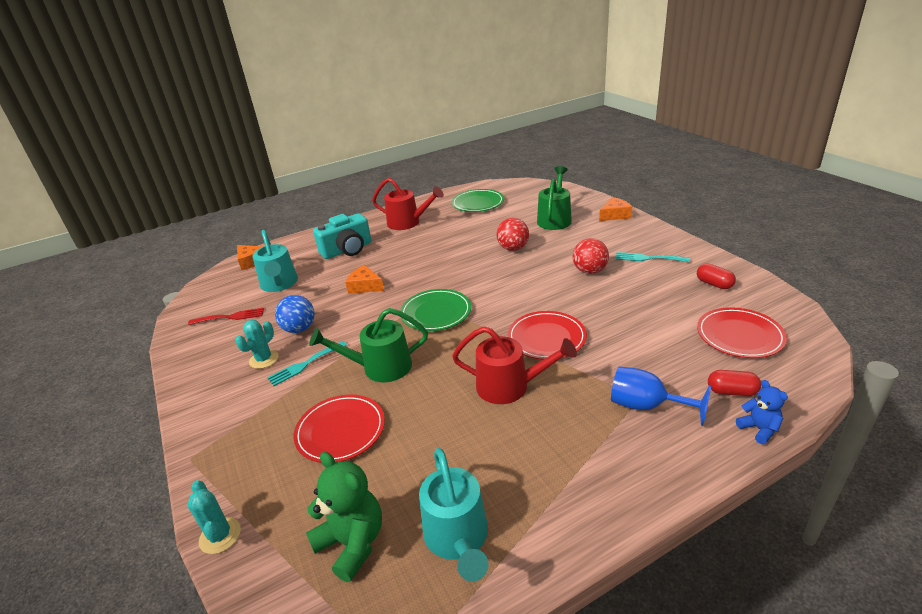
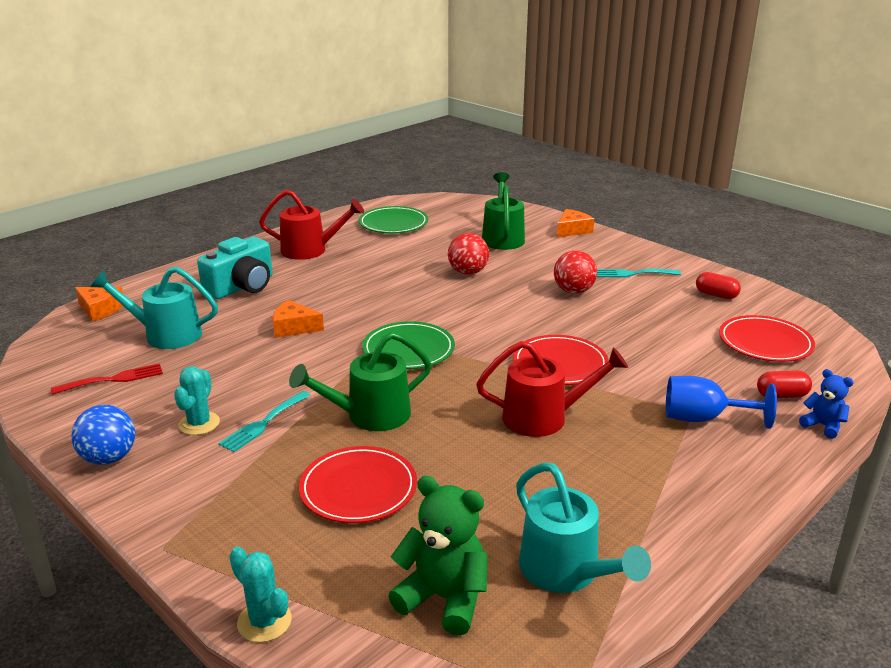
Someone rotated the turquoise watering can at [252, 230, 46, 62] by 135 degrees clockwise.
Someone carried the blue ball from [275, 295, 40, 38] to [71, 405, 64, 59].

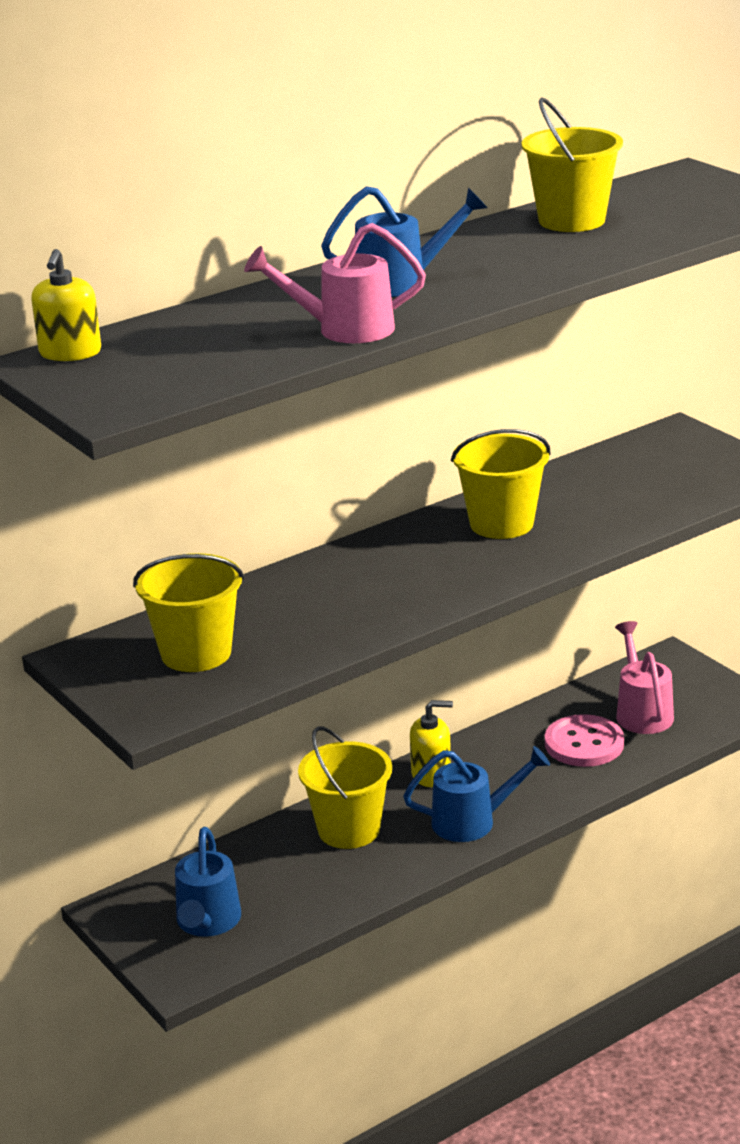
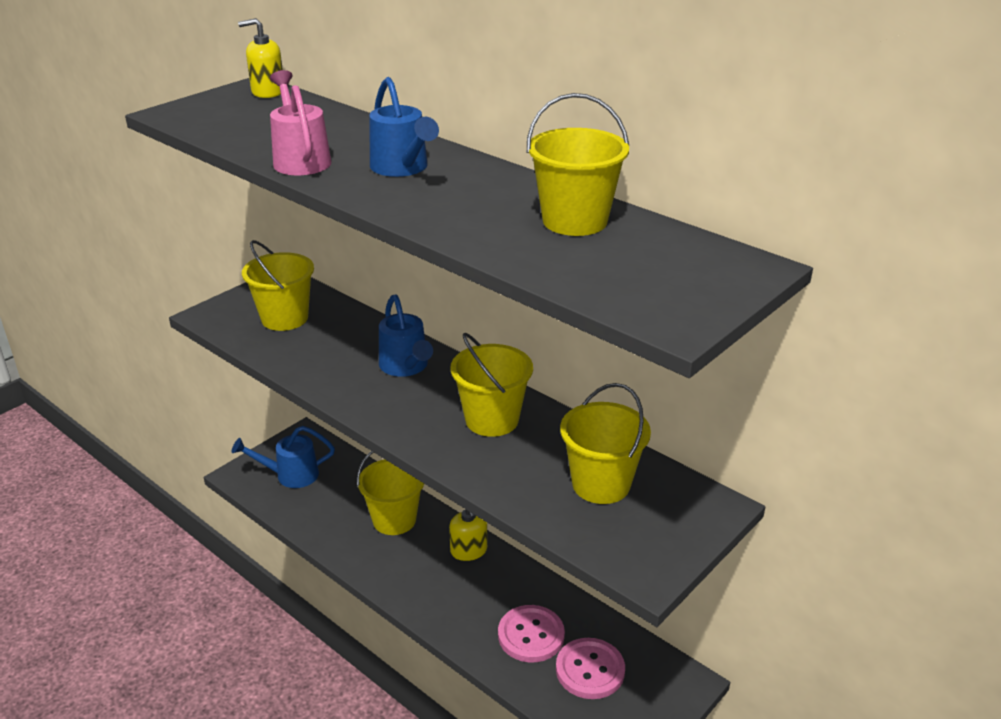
Someone swapped the pink watering can at [615, 621, 59, 113] for the pink button at [556, 638, 69, 61].
Someone carried the blue watering can from [403, 746, 147, 96] to [379, 294, 54, 83].
Someone put down the yellow bucket at [560, 383, 91, 121].

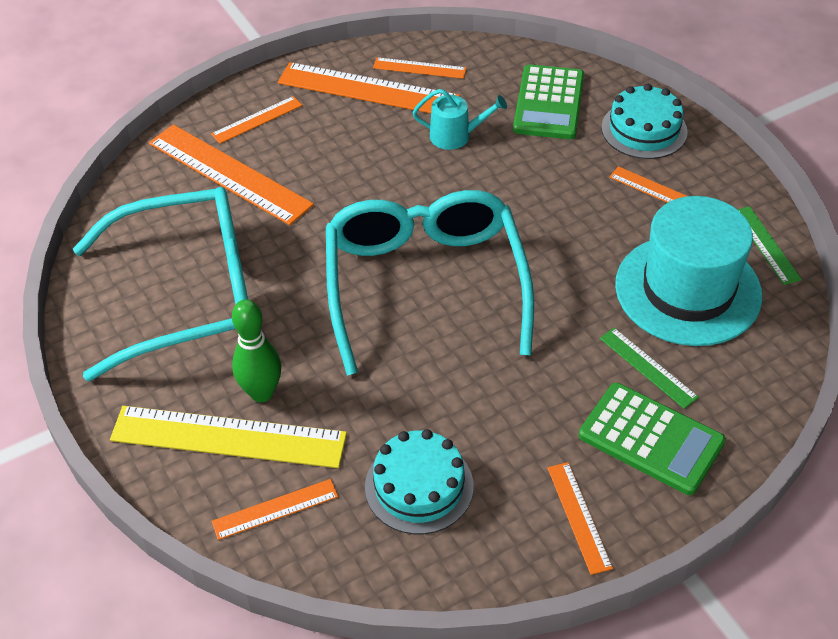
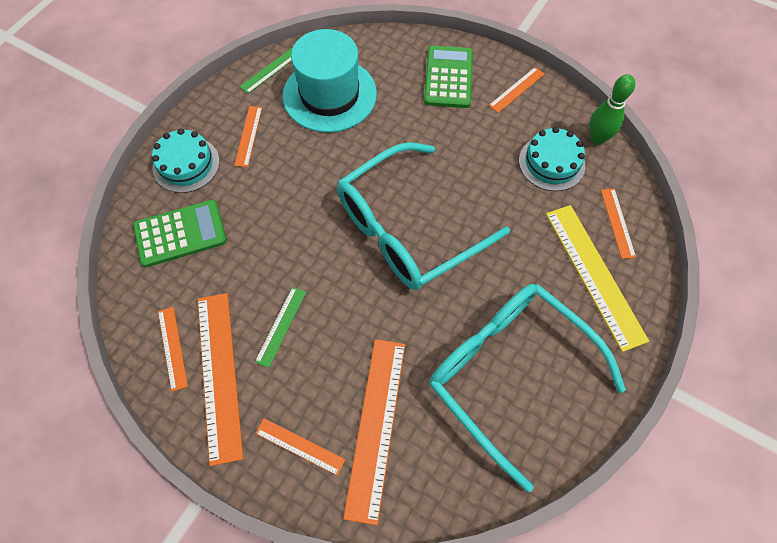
Someone took away the turquoise watering can at [412, 89, 95, 61].
Someone carried the green bowling pin from [232, 299, 49, 103] to [589, 74, 46, 71].
Someone carried the green ruler from [600, 328, 99, 81] to [255, 287, 51, 81].
Someone rotated the orange ruler at [212, 479, 126, 61] by 45 degrees clockwise.

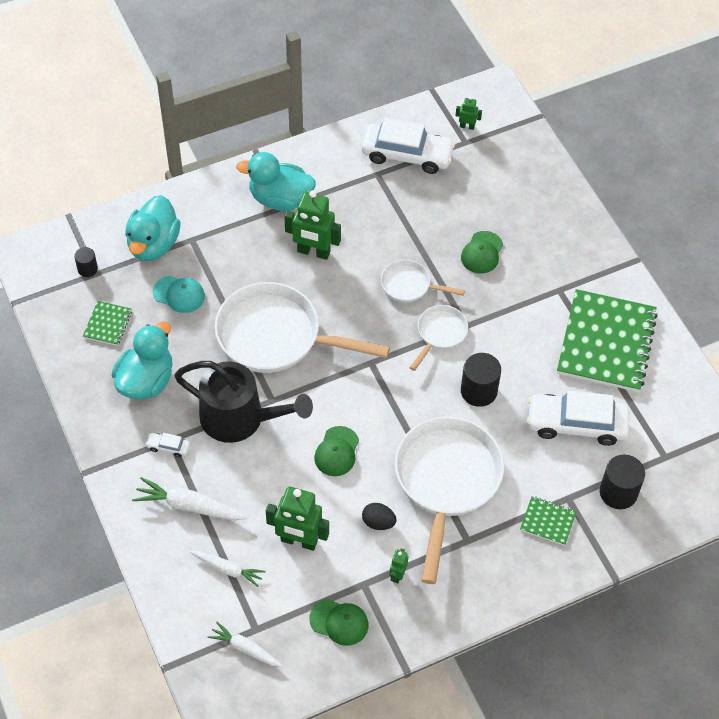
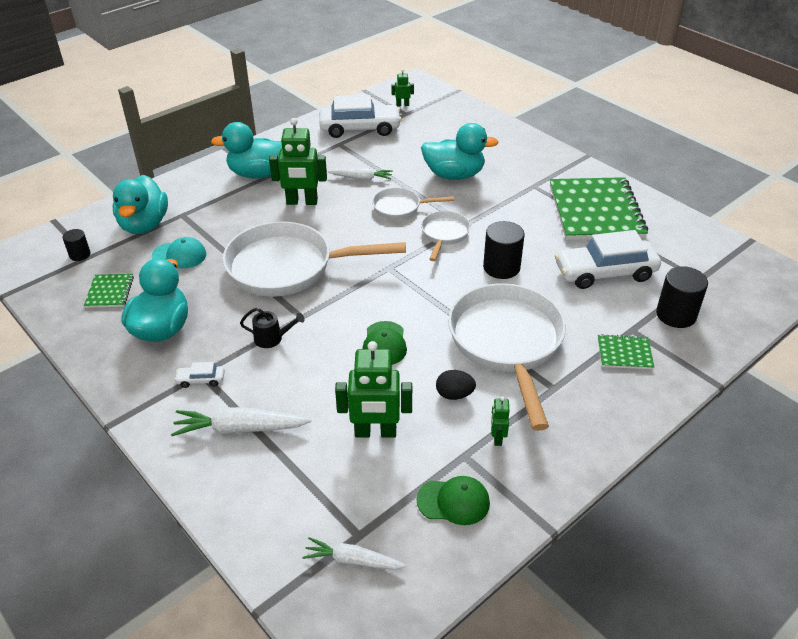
Someone swapped the green cap at [461, 231, 42, 43] for the turquoise duck at [421, 123, 78, 57].
Someone scaled the black watering can at [174, 361, 139, 82] by 0.41.
Someone carried the white carrot from [190, 551, 75, 36] to [328, 168, 65, 12].

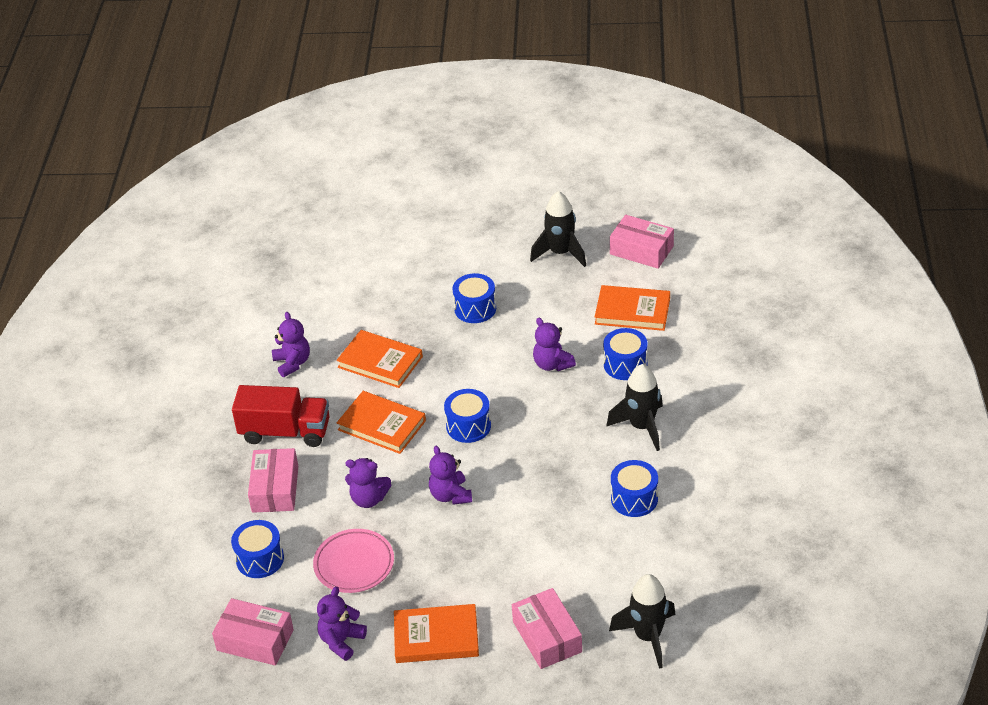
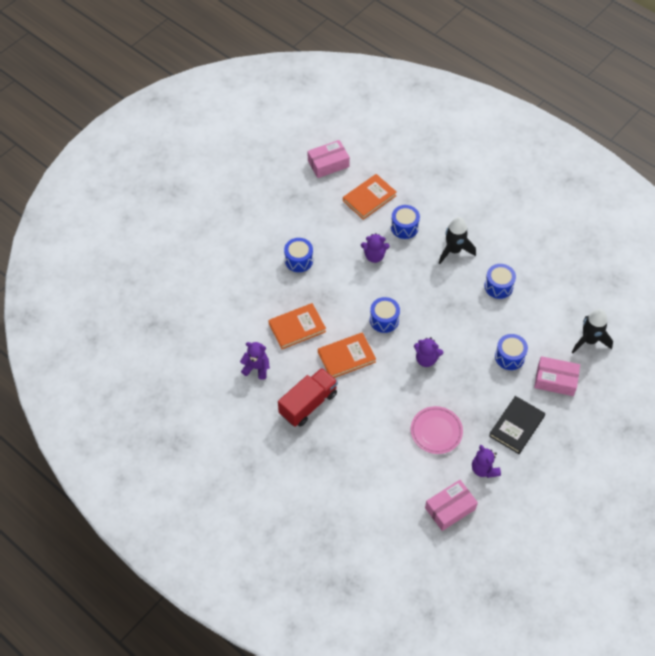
Someone took away the black rocket at [530, 191, 56, 76].
Someone took away the pink box at [248, 448, 50, 65].
Someone took away the purple teddy bear at [345, 458, 46, 50].
Someone carried the blue drum from [231, 520, 53, 58] to [495, 334, 33, 36].
Someone repainted the orange book at [394, 604, 85, 59], which became the black book at [489, 396, 56, 58].

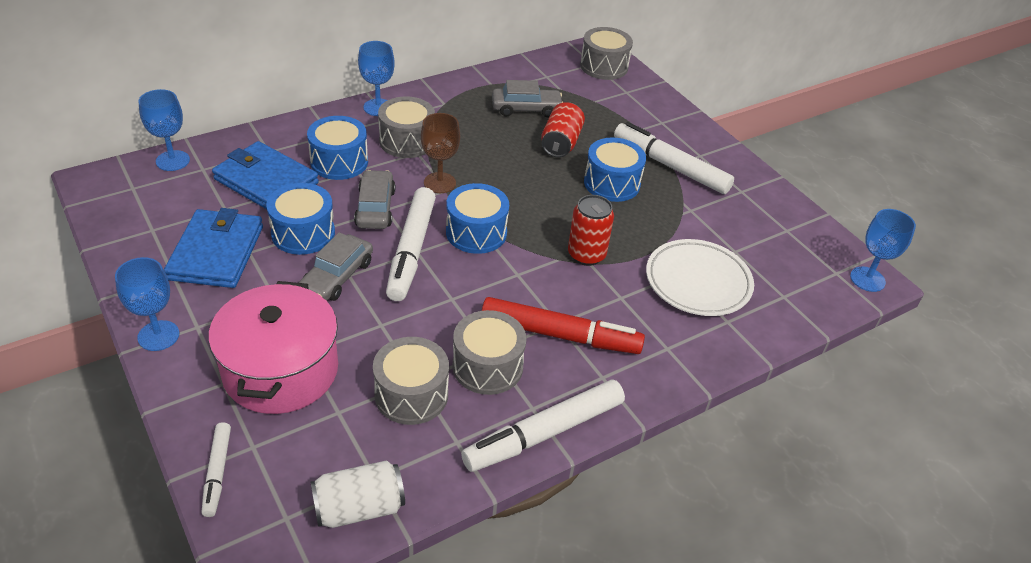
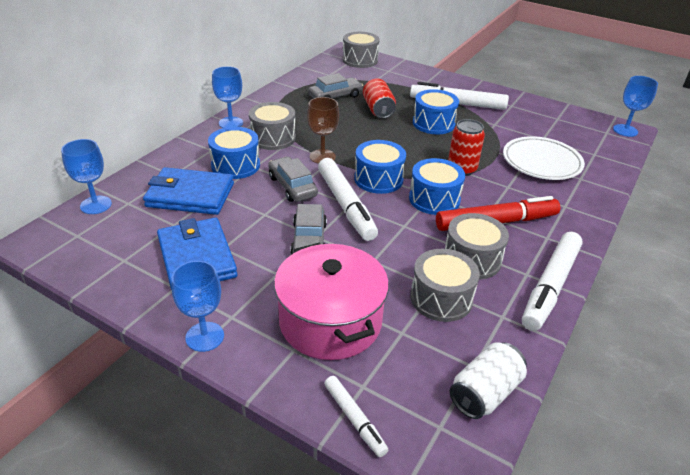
Someone carried the blue drum from [266, 183, 69, 72] to [409, 158, 56, 57].

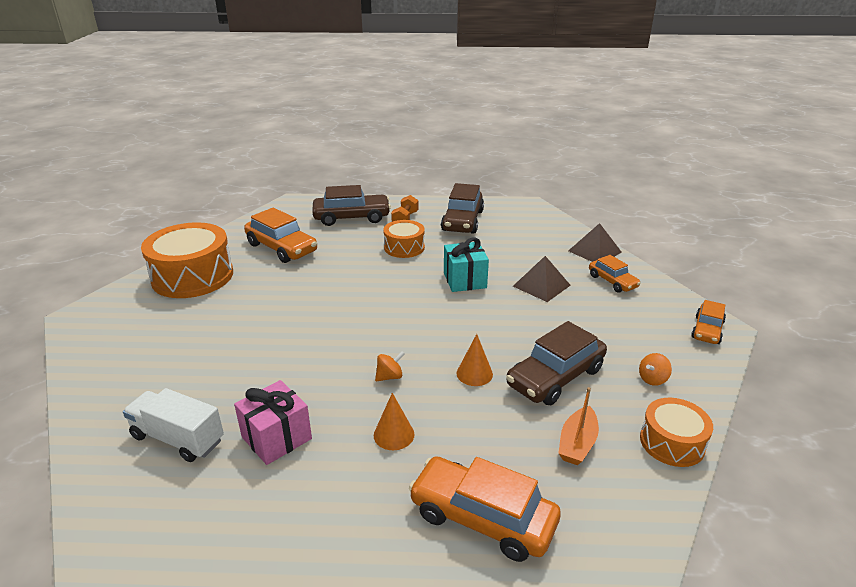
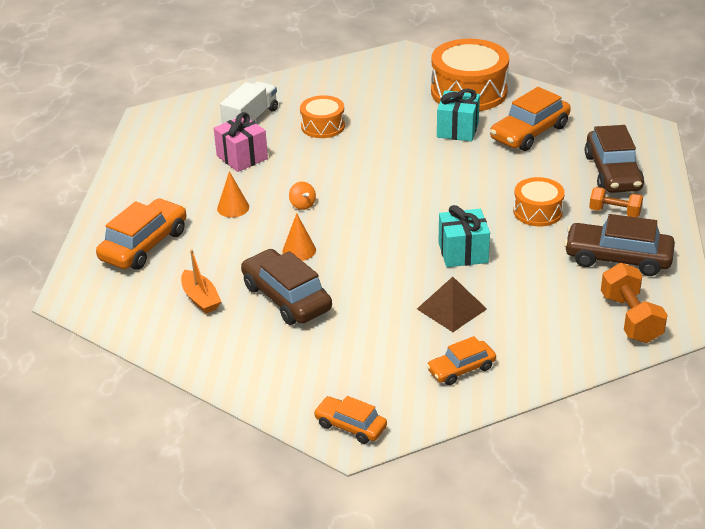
Someone took away the brown pyramid at [568, 223, 53, 39].
Someone took away the orange spinning top at [639, 353, 33, 33].
Someone rotated the orange boat at [558, 387, 41, 78] by 150 degrees counterclockwise.
Someone carried the orange drum from [640, 398, 73, 69] to [300, 95, 45, 43].
Someone put down the turquoise gift at [437, 89, 43, 53].
Someone put down the orange dumbbell at [601, 263, 66, 80].

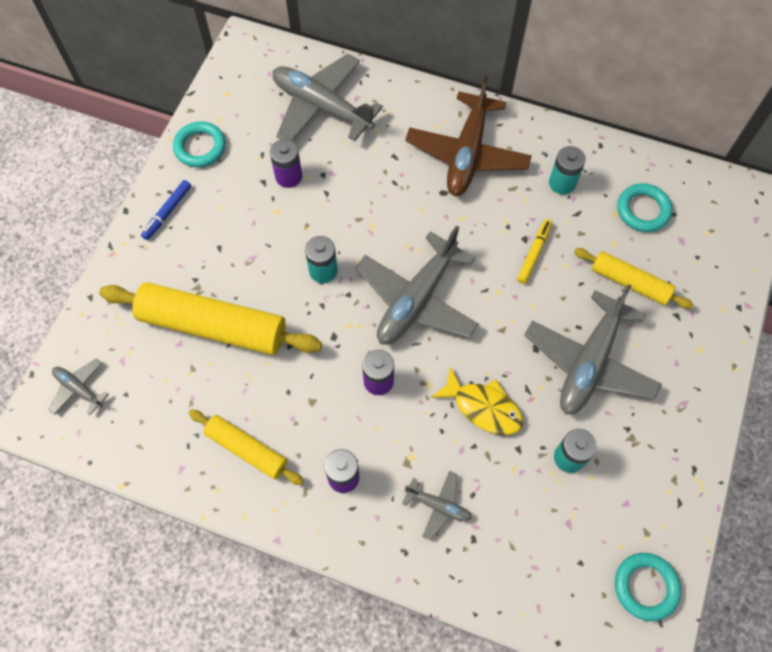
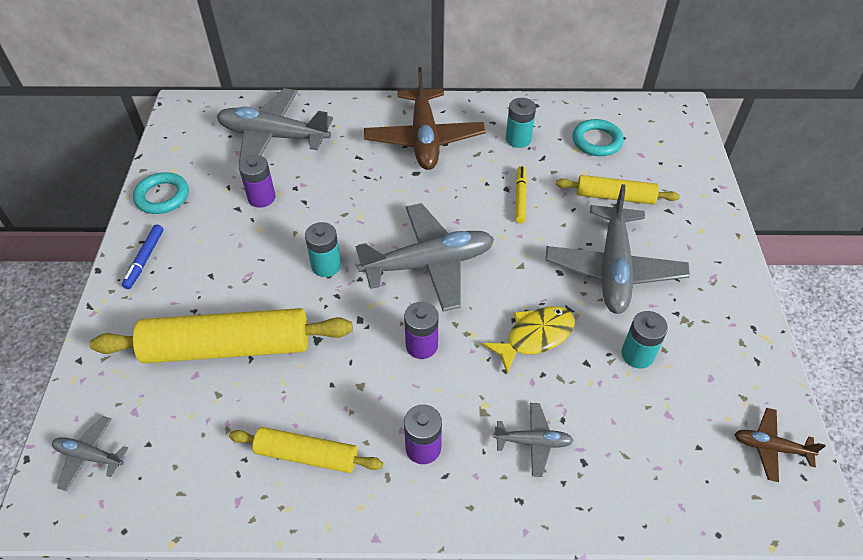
Someone rotated the grey plane at [355, 226, 124, 119] by 120 degrees counterclockwise.
Someone rotated the yellow fish at [431, 367, 92, 68] by 45 degrees counterclockwise.
Someone swapped the turquoise ring at [615, 553, 66, 68] for the brown plane at [734, 408, 92, 74].

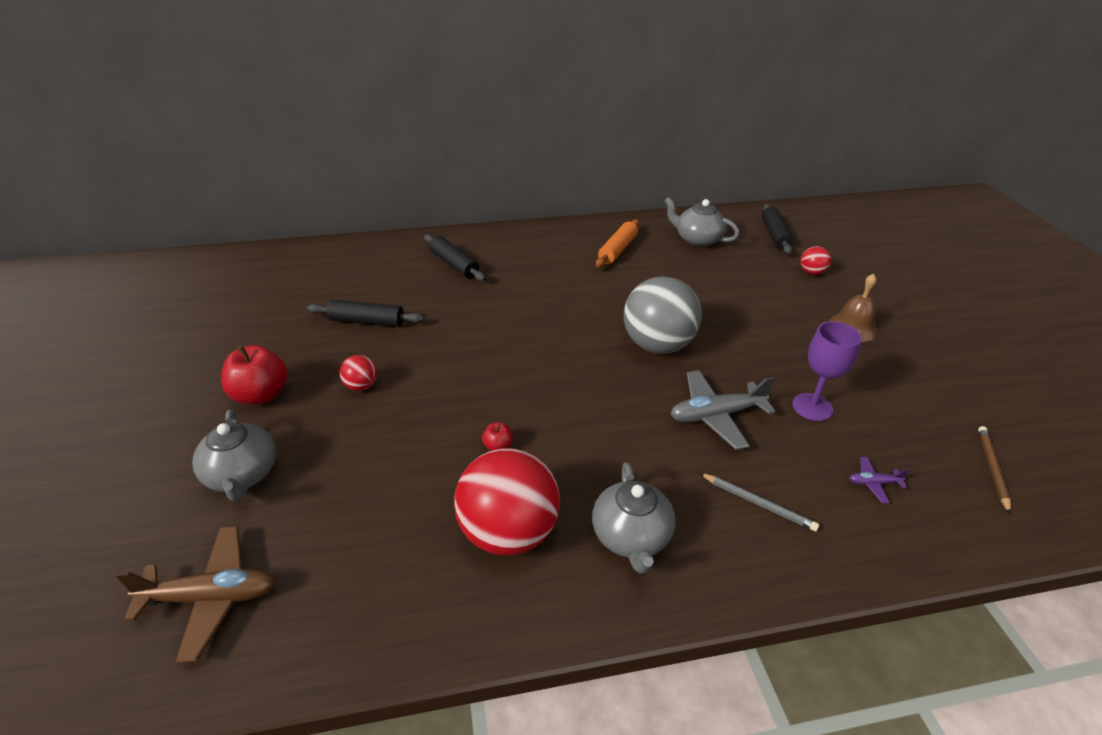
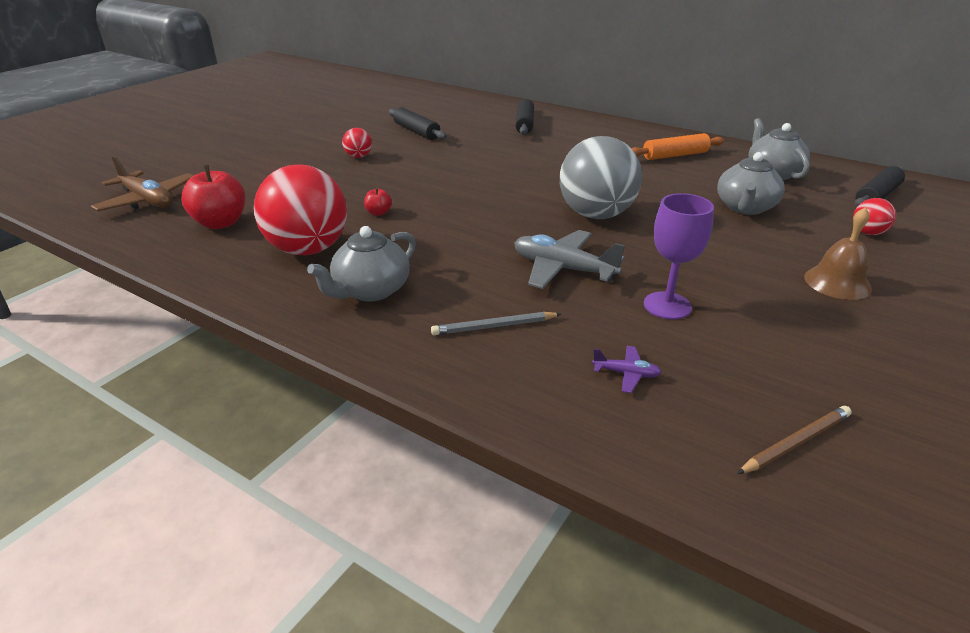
Someone carried the red apple from [221, 345, 67, 60] to [181, 165, 64, 64].
Someone carried the grey teapot from [192, 409, 84, 93] to [717, 152, 68, 63].
Someone rotated the purple plane at [849, 457, 60, 46] by 150 degrees clockwise.
Someone rotated the grey pencil at [700, 473, 119, 58] by 90 degrees clockwise.

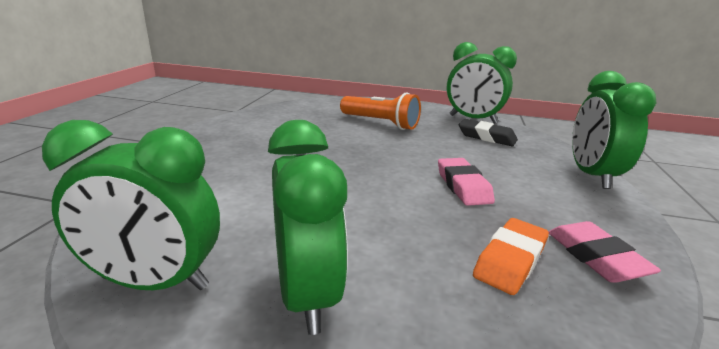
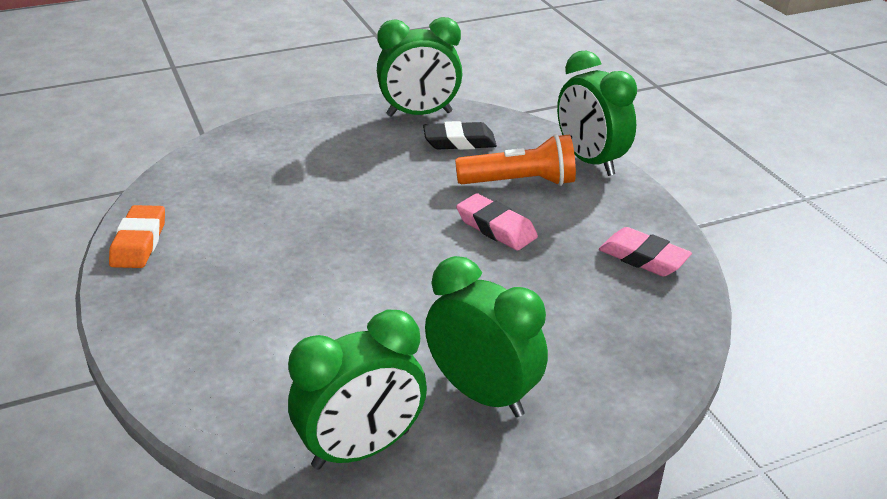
Someone carried the orange flashlight from [340, 92, 81, 38] to [455, 134, 121, 52].
Someone carried the orange eraser from [473, 218, 76, 77] to [109, 205, 56, 63].

